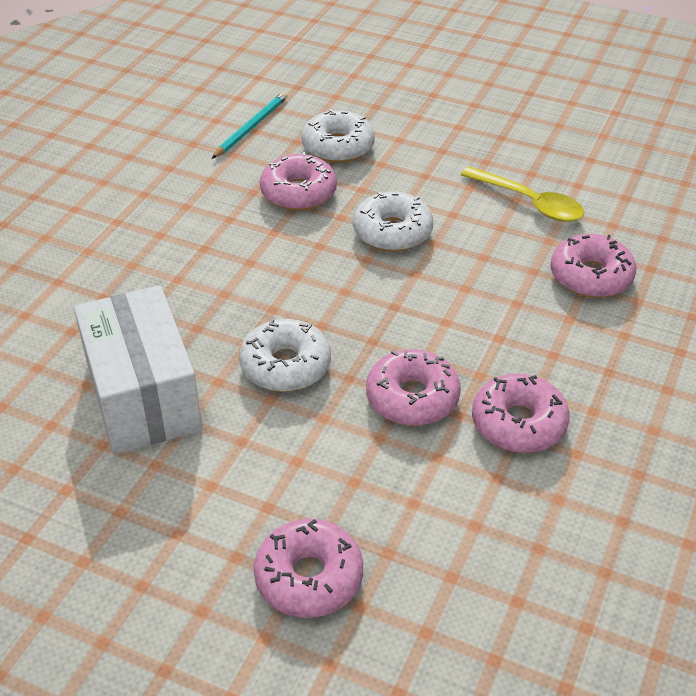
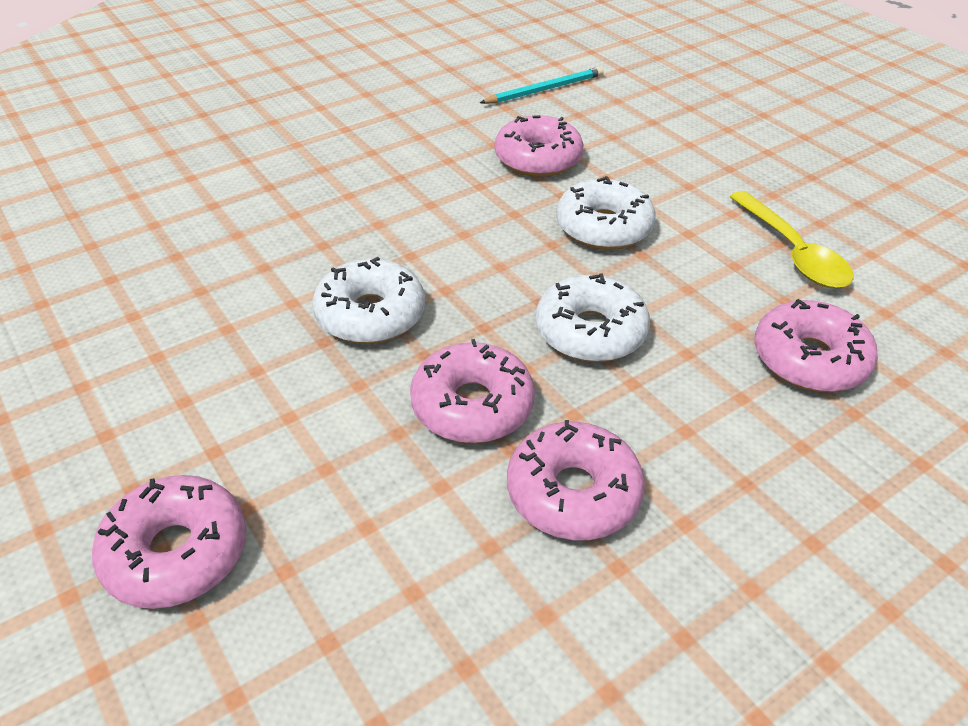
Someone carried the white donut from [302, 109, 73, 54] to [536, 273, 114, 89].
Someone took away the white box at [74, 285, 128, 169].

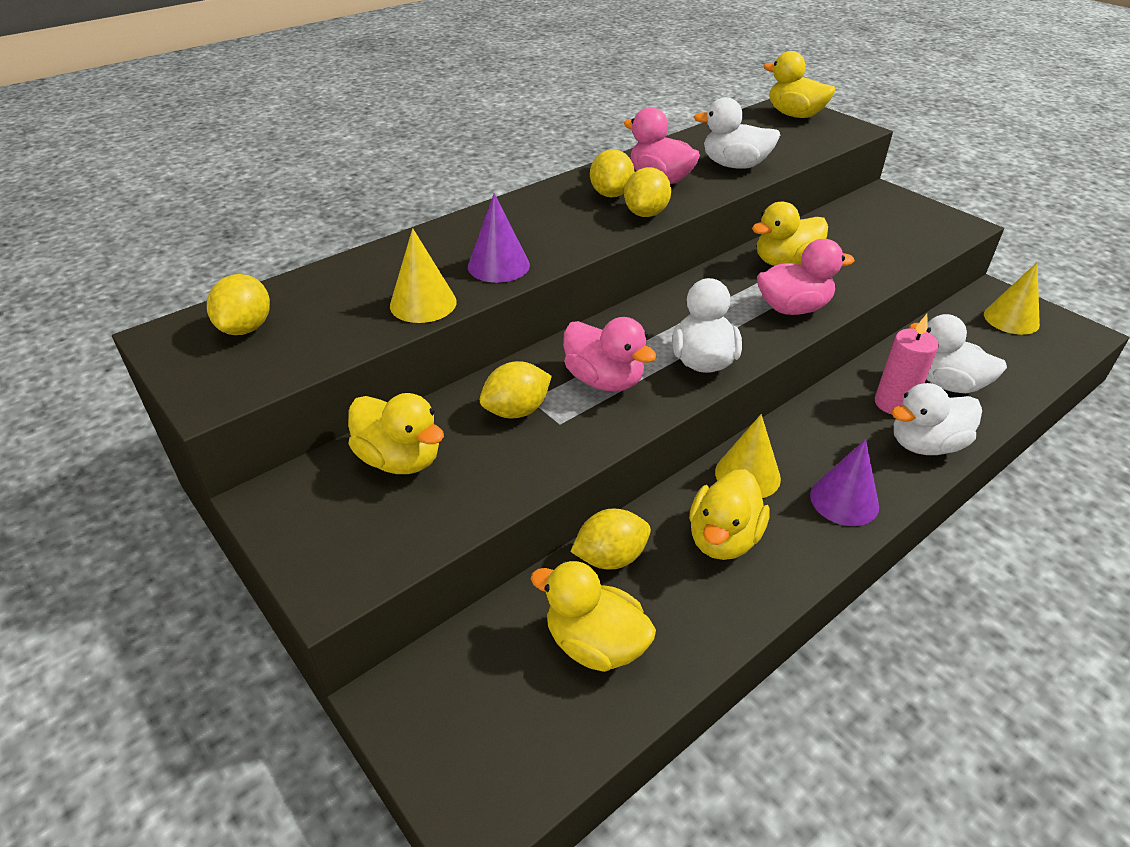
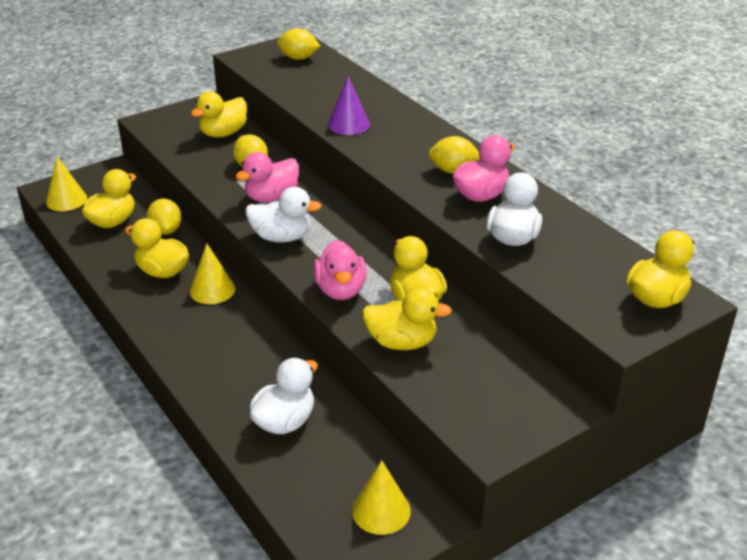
Someone took away the yellow lemon at [624, 167, 47, 50].
Someone carried the yellow cone from [390, 228, 67, 95] to [46, 157, 41, 54].
Someone took away the pink candle at [875, 314, 64, 100].
Someone took away the white duck at [891, 383, 91, 72].
Someone took away the purple cone at [810, 439, 69, 87].
Someone put down the yellow duck at [362, 288, 90, 62].

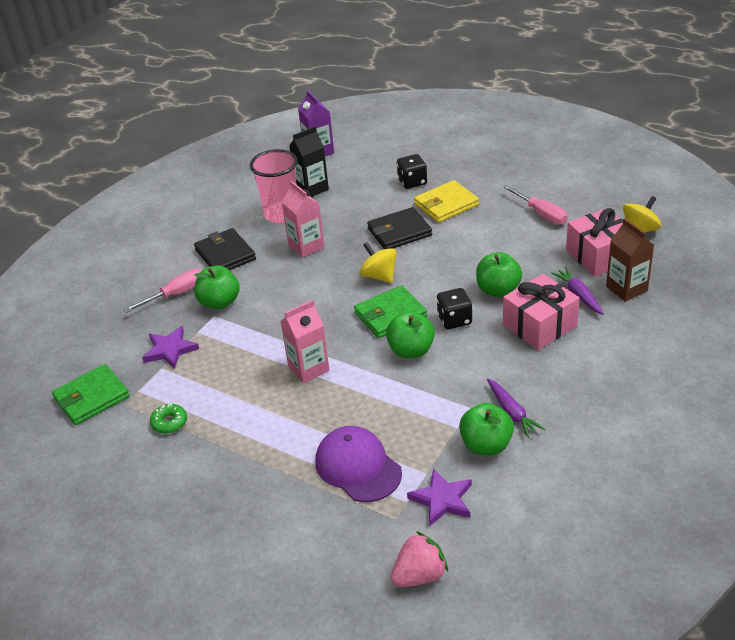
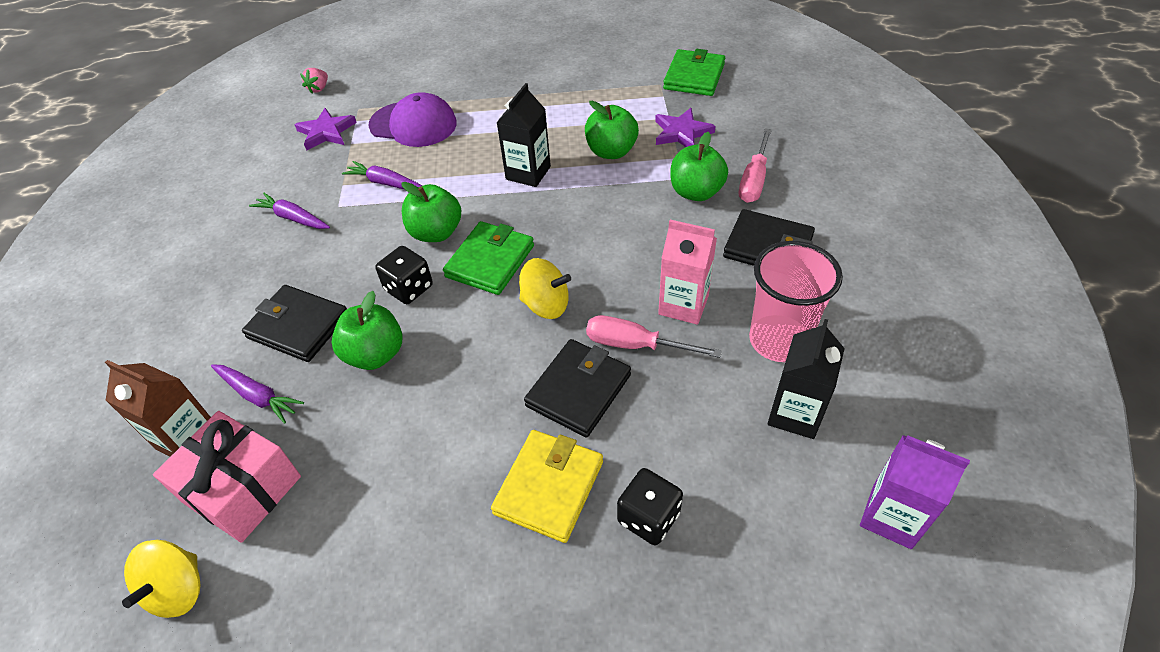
Someone carried the pink screwdriver from [503, 185, 65, 40] to [586, 315, 136, 43].
Someone swapped the pink gift at [503, 274, 77, 76] for the black wallet at [242, 285, 105, 77].
Someone repainted the pink carton at [280, 300, 49, 83], which became the black carton at [496, 83, 55, 104].
Someone carried the green apple from [459, 403, 55, 52] to [585, 100, 54, 59].
Someone took away the green donut at [150, 404, 37, 30].
Someone scaled the pink strawberry at [391, 531, 57, 56] by 0.62.
Someone put down the purple carrot at [342, 161, 80, 28].

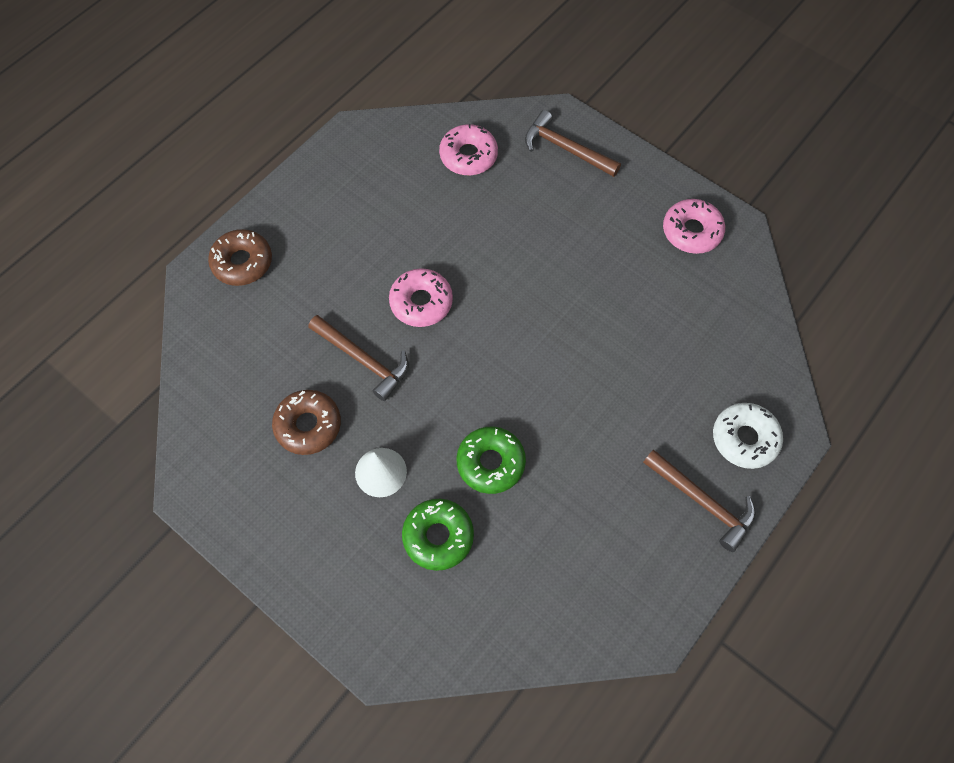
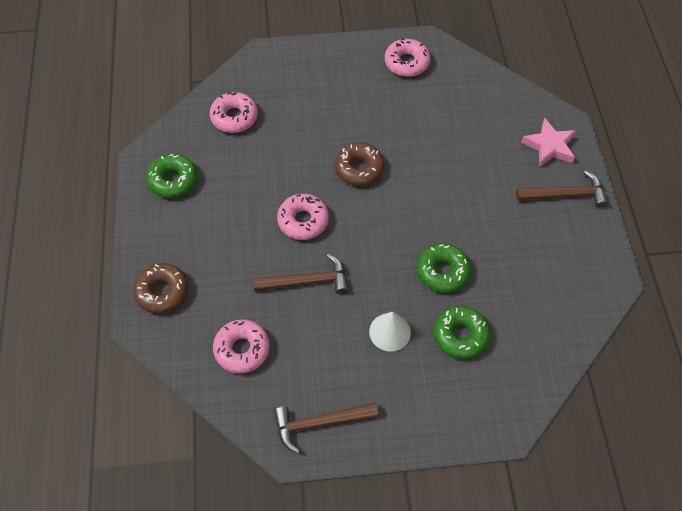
Someone carried the brown hammer from [525, 110, 96, 67] to [274, 403, 105, 51].
Someone carried the brown donut from [272, 390, 69, 65] to [335, 142, 49, 44].
Someone swapped the white donut at [713, 403, 70, 66] for the pink star at [521, 118, 55, 49].
Someone put down the green donut at [146, 154, 51, 44].
Someone put down the pink donut at [213, 319, 57, 55].

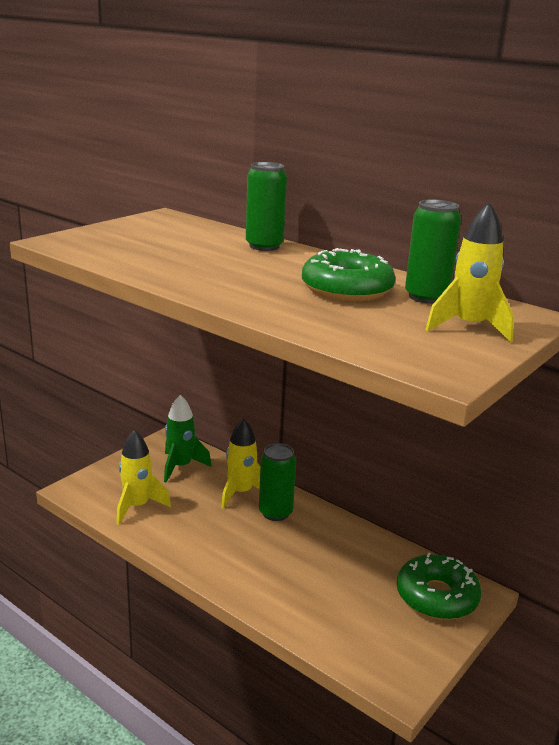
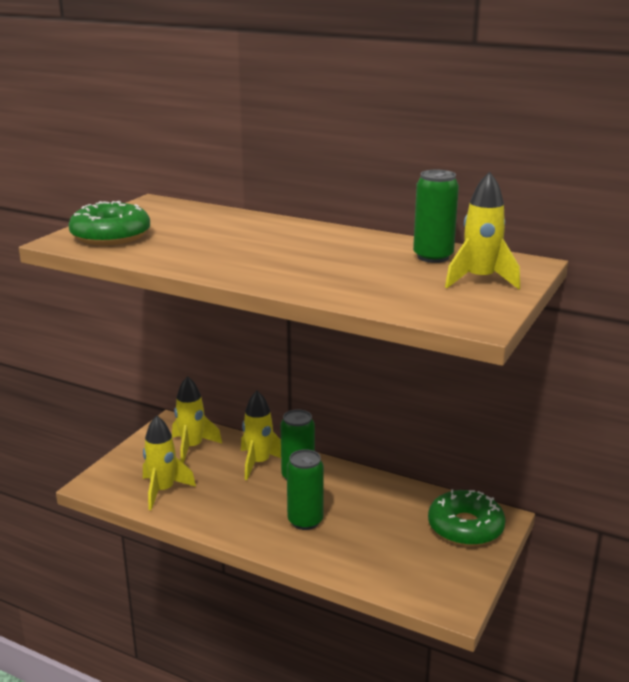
Someone carried the green can from [246, 162, 41, 89] to [287, 449, 37, 81].
Someone carried the green donut from [302, 248, 94, 53] to [69, 201, 81, 44].
Someone repainted the green rocket at [164, 395, 48, 88], which became the yellow rocket at [172, 376, 50, 87].

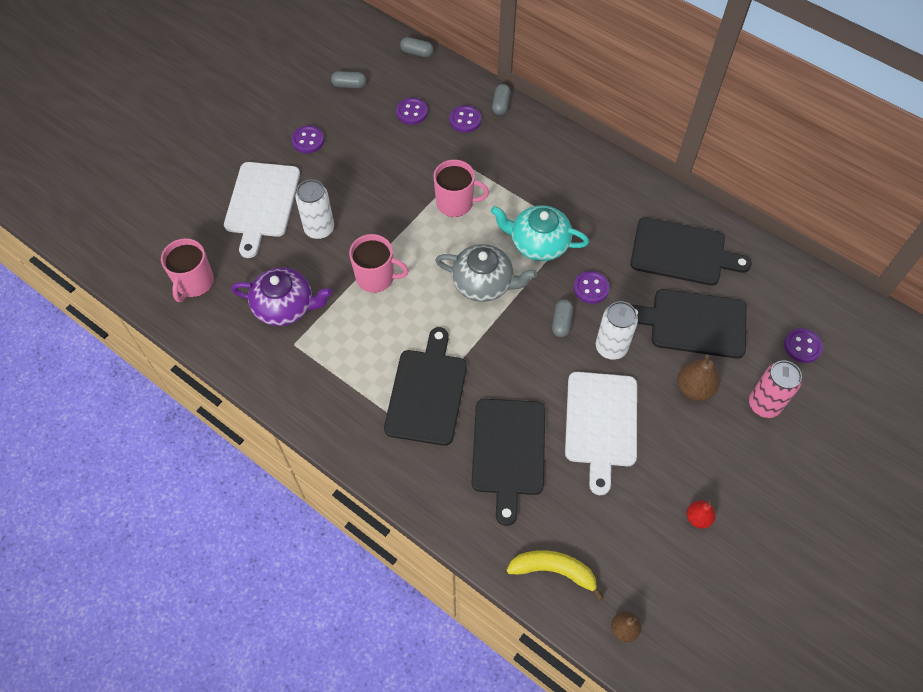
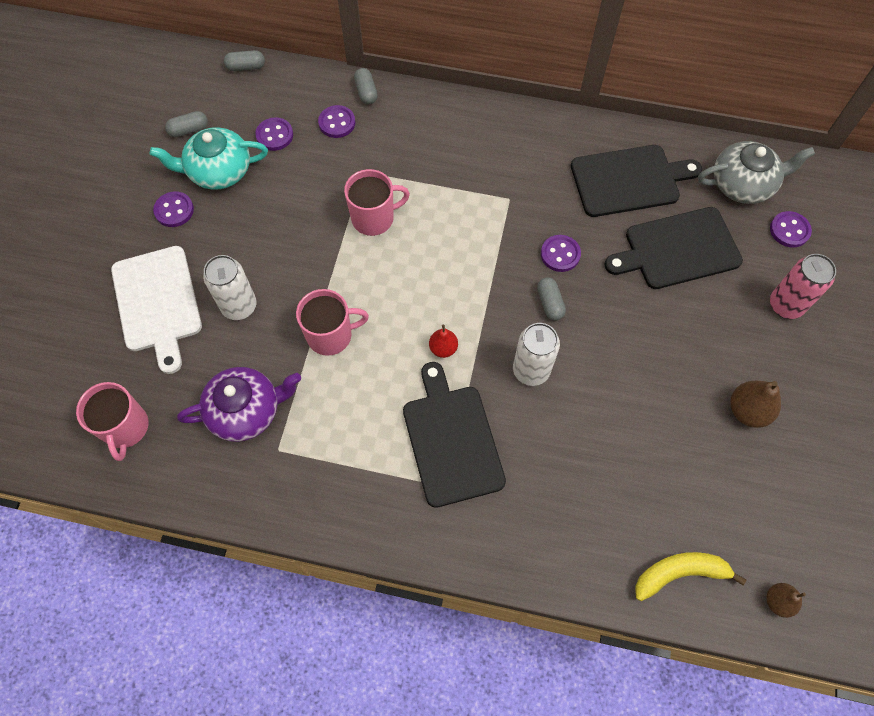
Someone carried the turquoise teapot from [491, 205, 98, 56] to [150, 127, 118, 63].
Someone carried the grey teapot from [435, 244, 102, 58] to [698, 141, 117, 63].
Someone carried the white can from [596, 301, 42, 59] to [513, 323, 47, 63].
Someone carried the brown pear from [677, 355, 43, 46] to [731, 381, 50, 47].
Someone took away the white cutting board at [565, 372, 72, 123].
Someone took away the black cutting board at [472, 399, 73, 127].
Someone carried the red pear from [687, 500, 29, 29] to [429, 325, 29, 33].

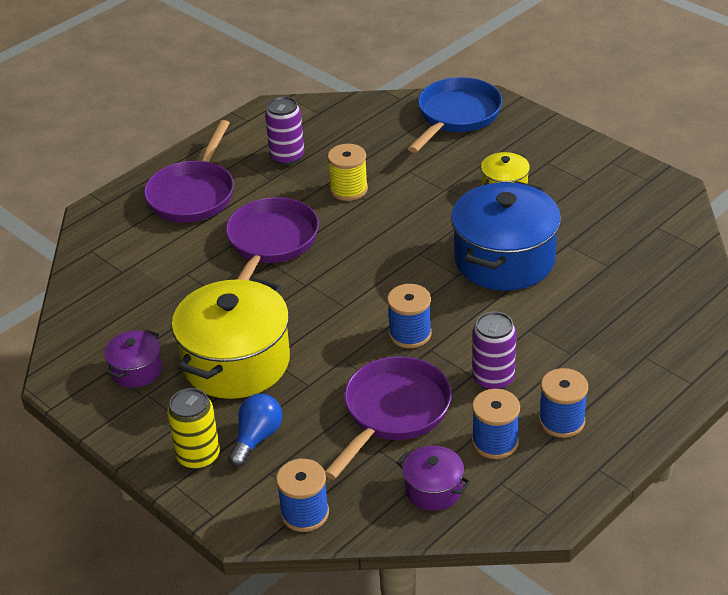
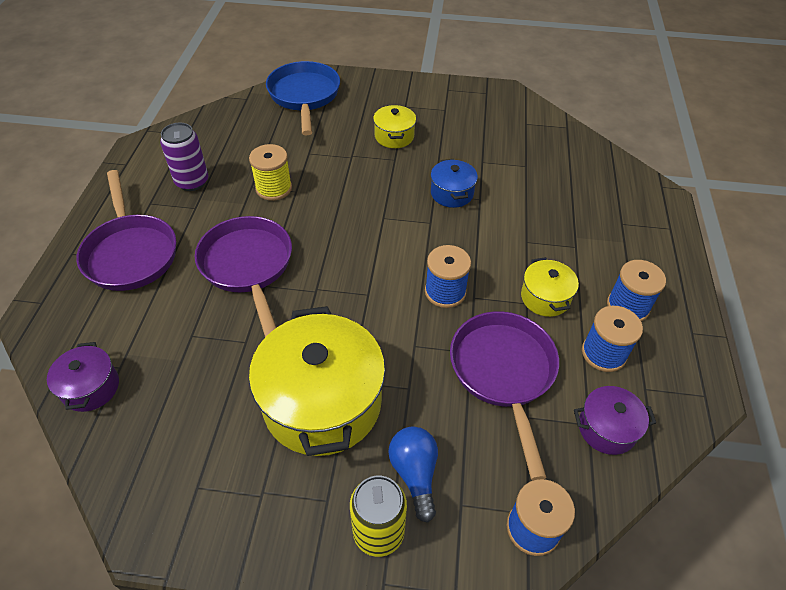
Someone scaled the blue pot at [451, 181, 110, 110] by 0.48.
Someone swapped the purple can at [472, 312, 44, 78] for the yellow pot at [521, 257, 58, 60].
Someone carried the purple pot from [104, 329, 58, 59] to [47, 342, 72, 70].

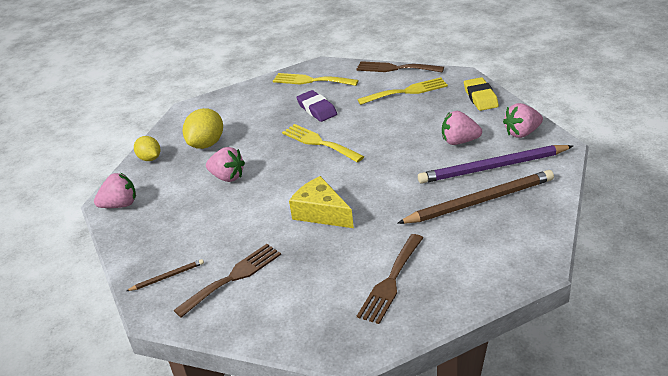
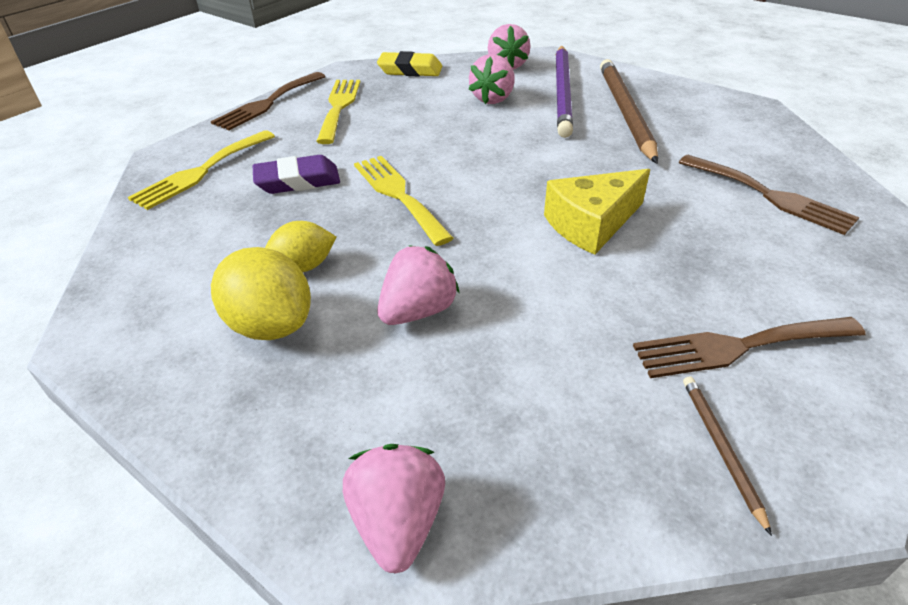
Someone rotated the yellow fork at [282, 124, 82, 39] by 90 degrees clockwise.
Someone carried the yellow lemon from [134, 136, 26, 25] to [265, 221, 71, 51].
Someone rotated the brown fork at [173, 244, 108, 74] by 75 degrees counterclockwise.

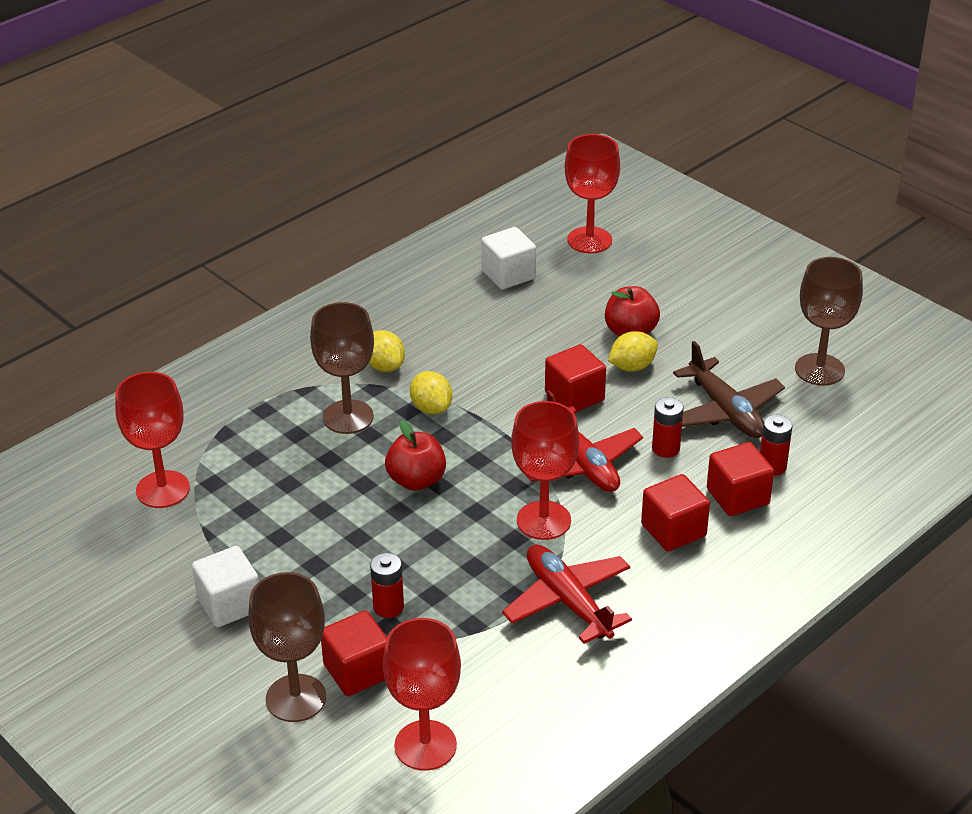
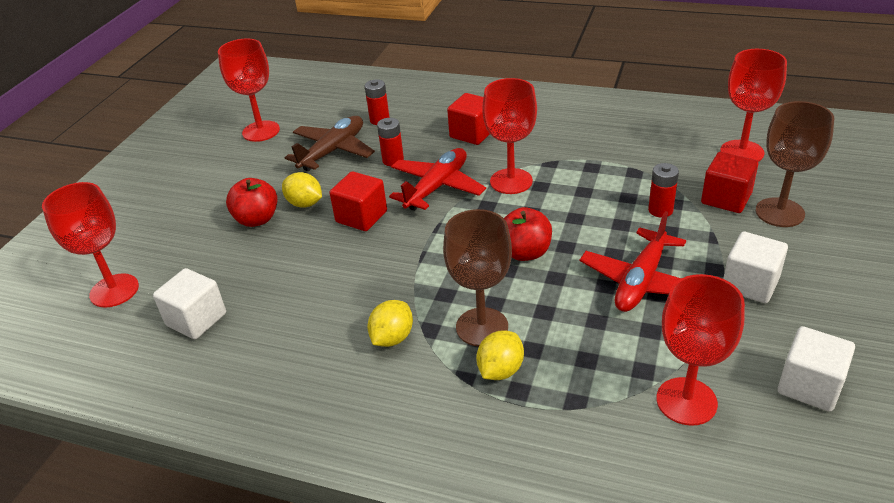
Someone repainted the brown goblet at [795, 257, 68, 129], which became the red goblet at [218, 38, 62, 104].
Someone carried the yellow lemon from [410, 371, 42, 43] to [476, 330, 48, 50].
Someone took away the red cube at [707, 442, 67, 74].
Someone carried the red plane from [502, 545, 130, 99] to [580, 211, 106, 101].
Someone put down the white cube at [778, 326, 77, 85].

